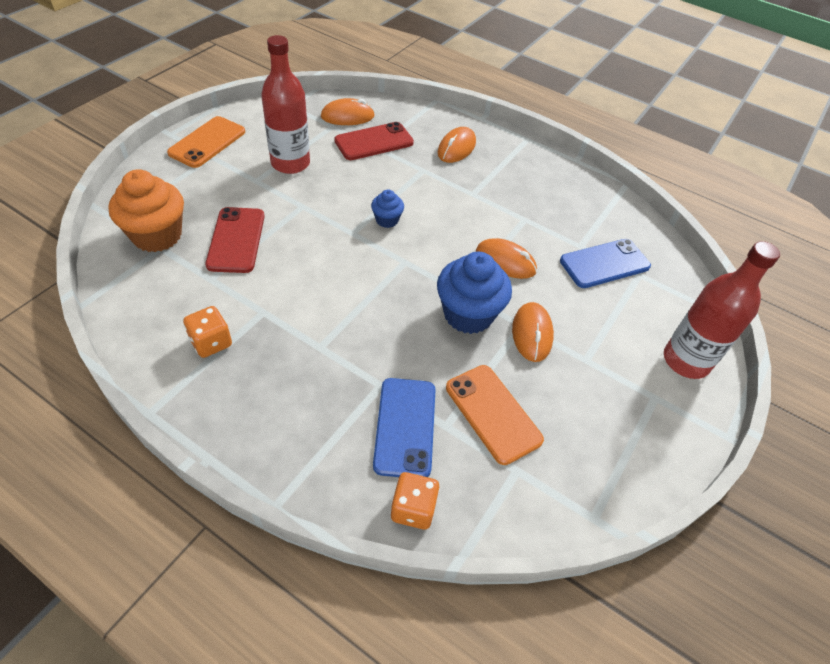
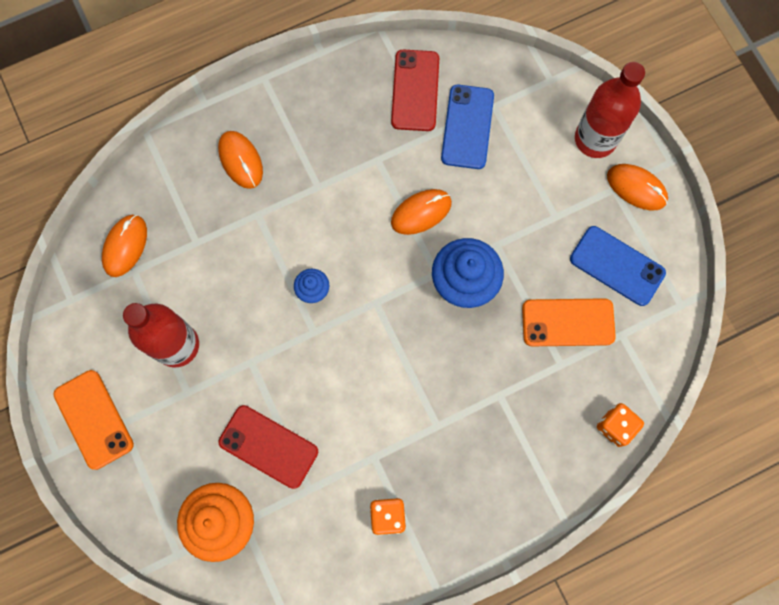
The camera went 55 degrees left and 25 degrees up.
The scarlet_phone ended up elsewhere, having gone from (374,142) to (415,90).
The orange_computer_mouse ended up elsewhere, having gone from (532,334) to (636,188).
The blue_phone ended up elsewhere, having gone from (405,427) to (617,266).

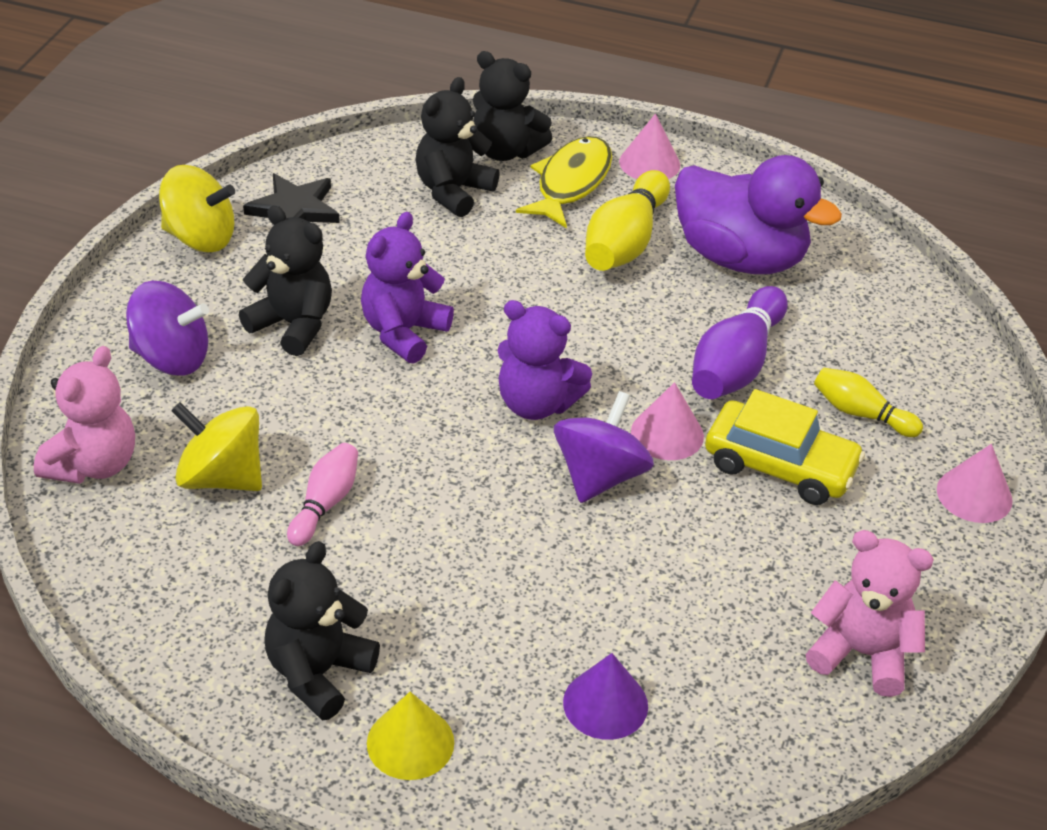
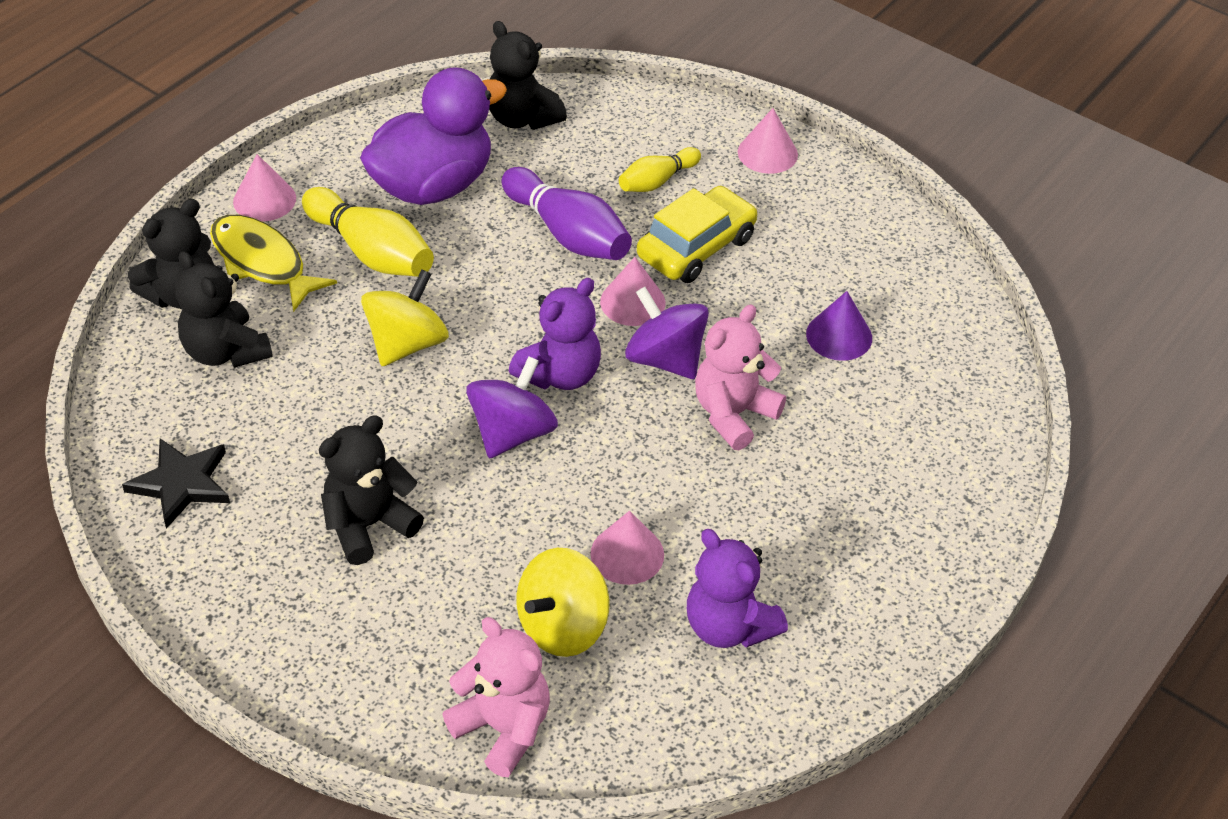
The camera went 70 degrees left and 5 degrees up.
The golden_whirligig ended up elsewhere, having gone from (200,238) to (407,343).
The purple_teddy_bear ended up elsewhere, having gone from (403,332) to (729,626).
The purple_whirligig ended up elsewhere, having gone from (171,358) to (512,433).
Where the rosy_bowling_pin stood at (325,503), the rosy_cone_shape came to stand at (627,554).
The rosy_teddy_bear ended up elsewhere, having gone from (861,653) to (733,414).
The ebony_teddy_bear ended up elsewhere, having gone from (318,673) to (522,118).
The purple_cone_shape ended up elsewhere, having gone from (605,704) to (839,336).
The second view lost the golden_cone_shape at (410,742).

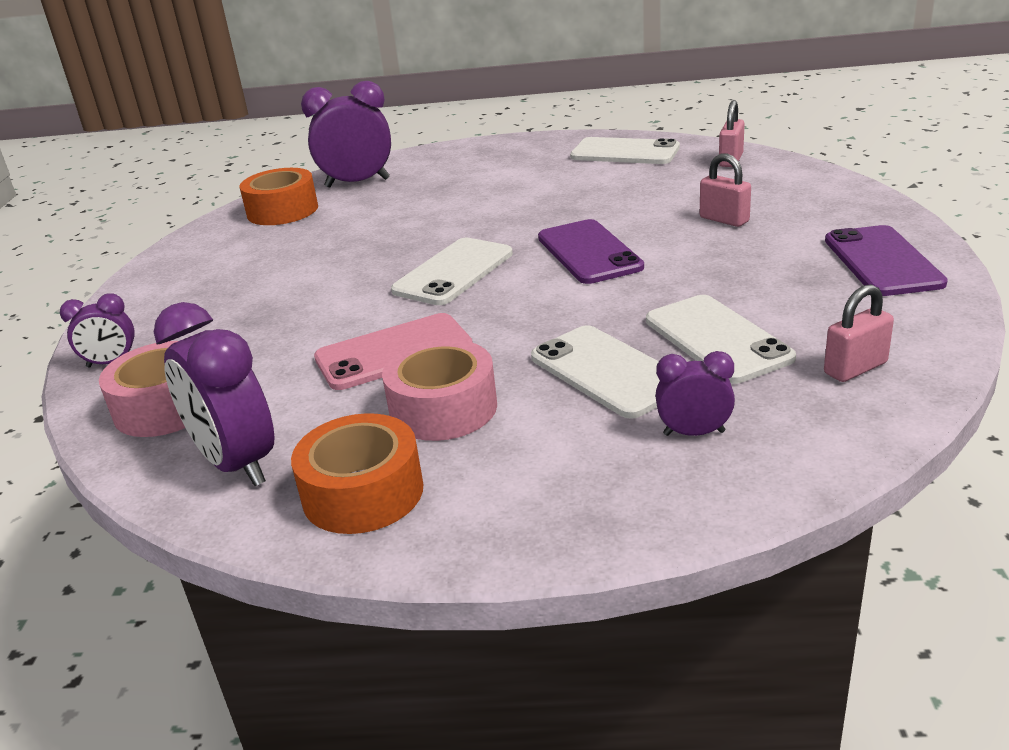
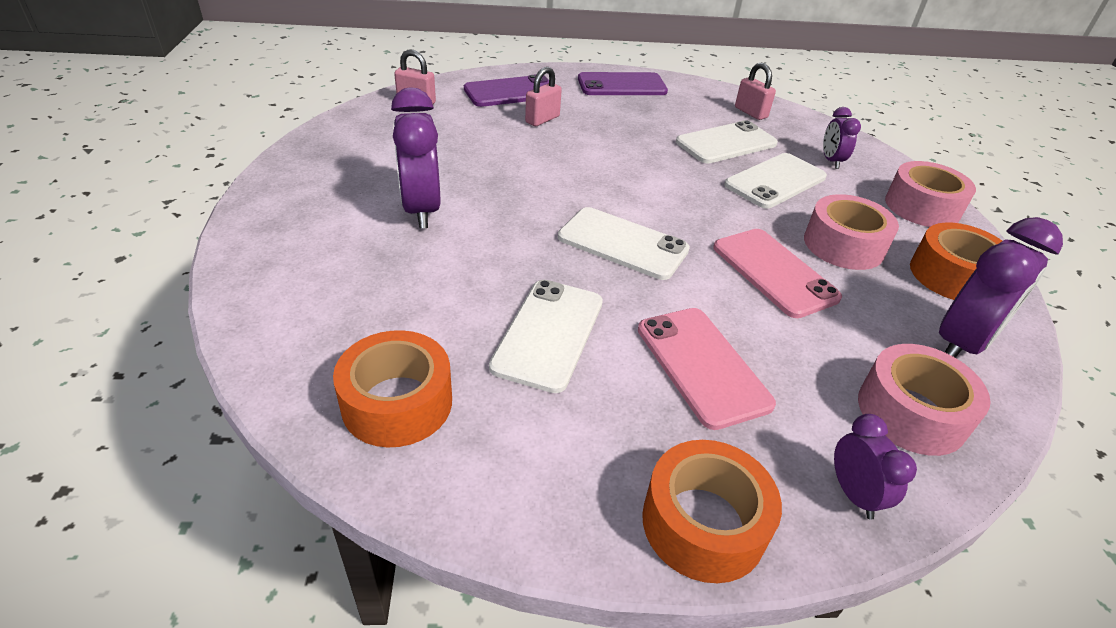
The camera went 100 degrees left and 10 degrees up.
The purple_alarm_clock ended up elsewhere, having gone from (357,183) to (421,210).
The pure_white_phone ended up elsewhere, having gone from (625,152) to (548,334).
The purple_phone ended up elsewhere, having gone from (589,252) to (511,92).
The second view gained the rosy_roll_of_tape at (922,207).
The second view gained the rosy_phone at (702,366).
The second view gained the orange_roll_of_tape at (703,523).

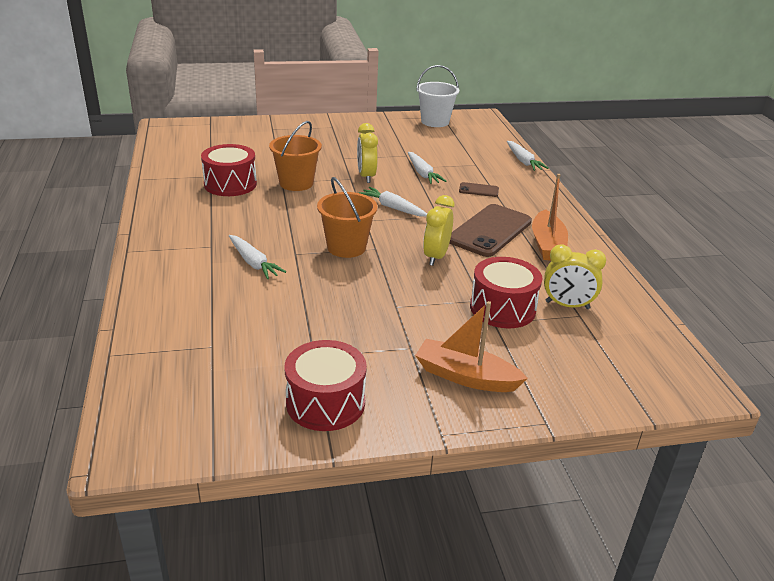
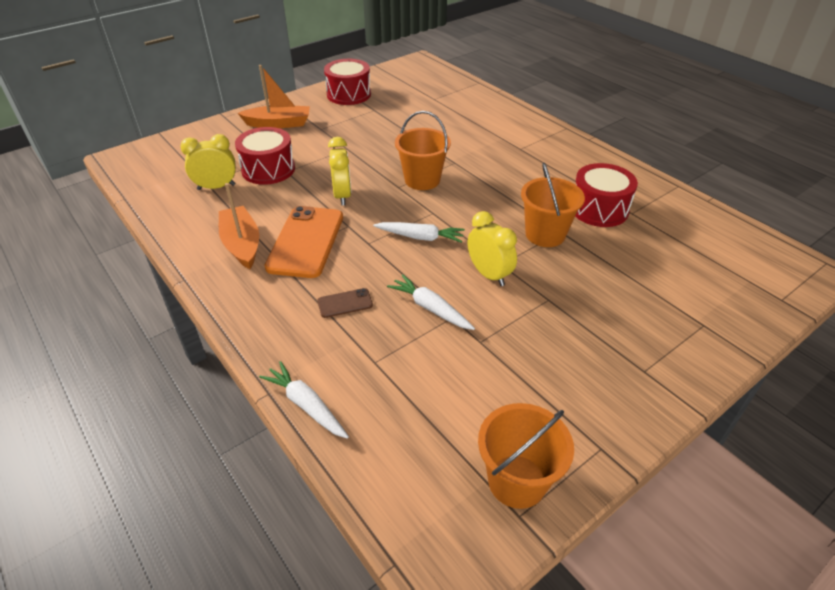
The camera went 155 degrees right and 10 degrees up.
What was the pure_white_bucket at (435,122) turned into the orange_bucket at (517,481).
What was the russet_phone at (490,231) turned into the orange_phone at (306,242).
The second view lost the pure_white_toy_carrot at (253,263).

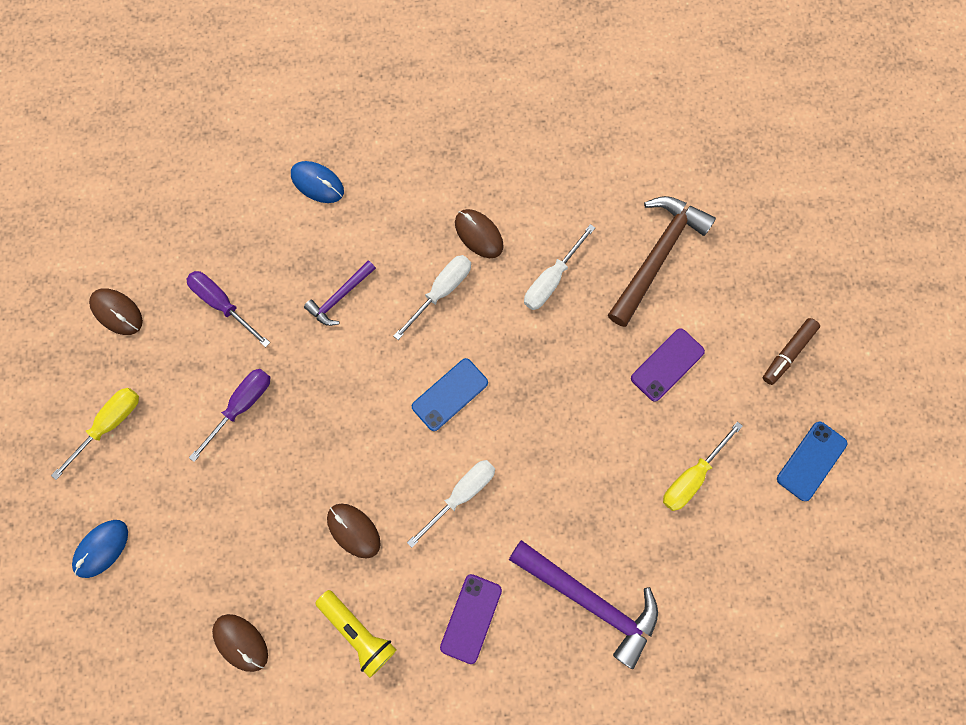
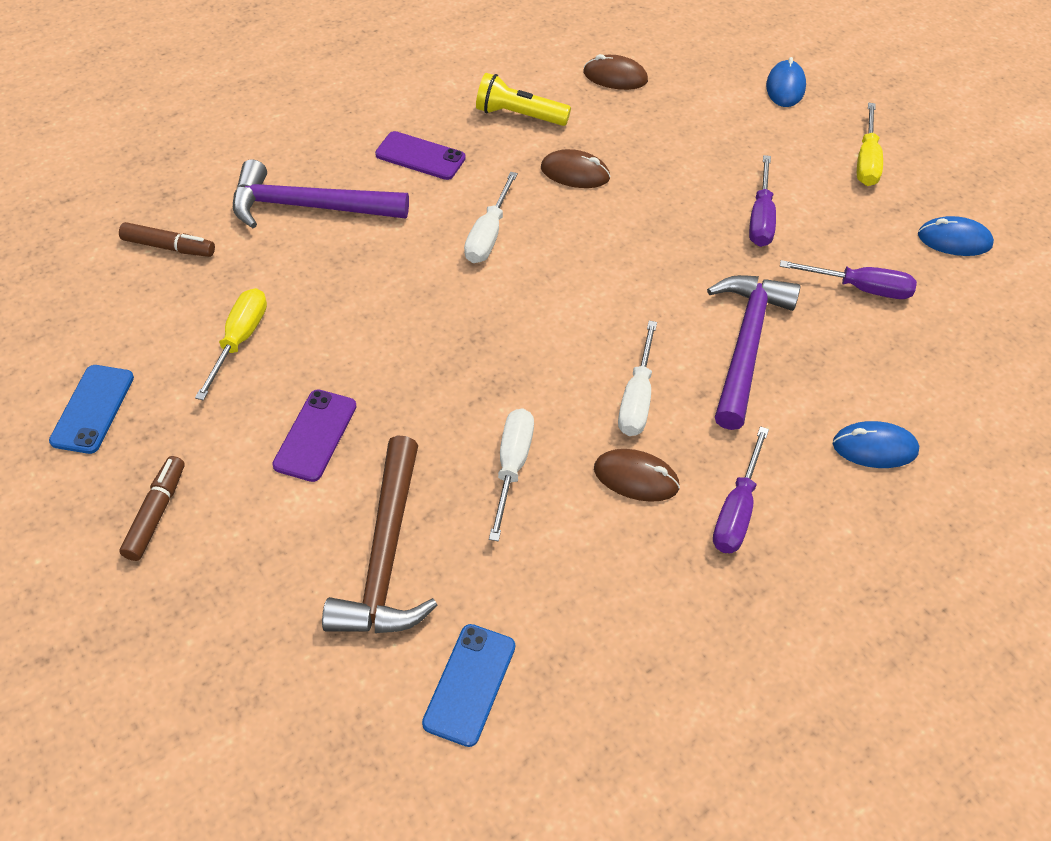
The camera went 150 degrees right and 25 degrees down.
The size of the purple_claw_hammer at (340,296) changed by a factor of 1.85.
What was the russet_computer_mouse at (117,312) turned into the blue_computer_mouse at (954,240).
The blue_phone ended up elsewhere, having gone from (450,394) to (470,684).
The purple_phone at (471,618) ended up facing another way, 60 degrees counterclockwise from before.
The second view gained the russet_marker_pen at (169,247).
The second view gained the purple_flat_screwdriver at (737,510).

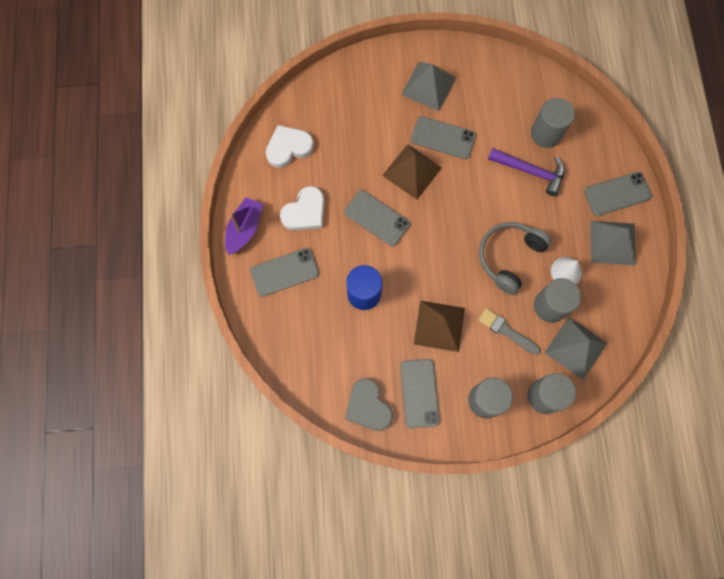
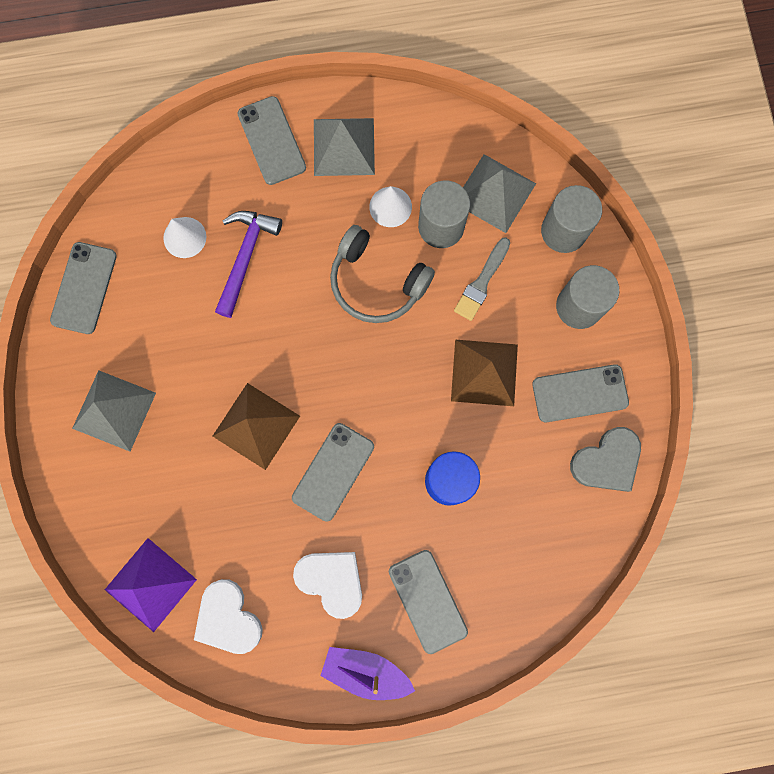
The camera went 95 degrees left and 5 degrees up.
Where the grey_cylinder stood at (546,133), the pure_white_cone_shape came to stand at (184,237).
The grey_phone ended up elsewhere, having gone from (443,138) to (84,288).
The second view gained the purple_pyramid_shape at (150,584).

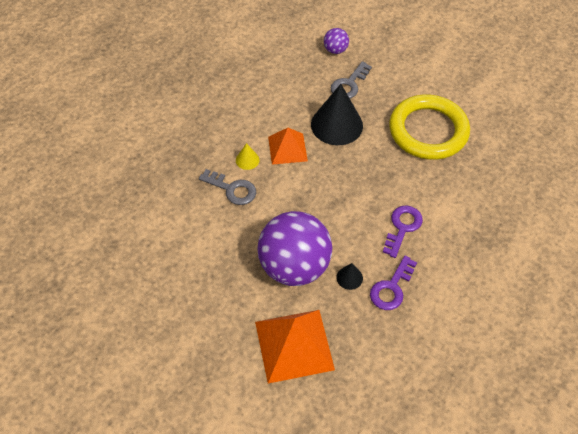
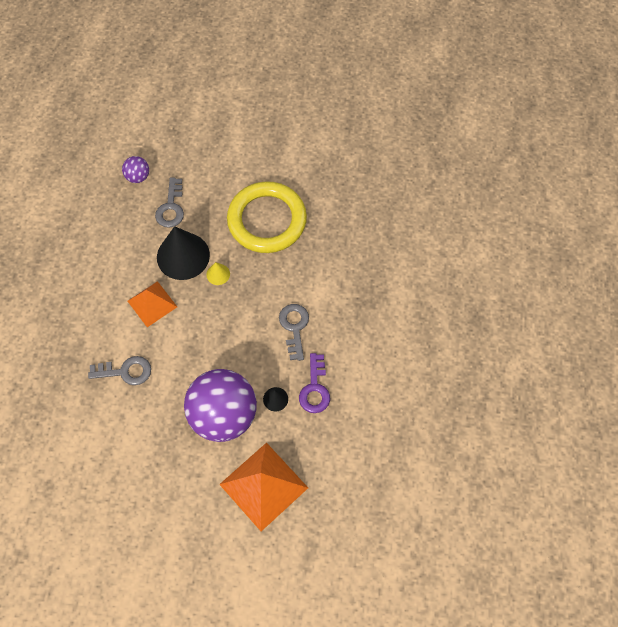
The camera went 30 degrees left and 10 degrees up.
The golden_cone_shape ended up elsewhere, having gone from (247,160) to (218,274).
What was the purple_key at (402,227) turned into the grey_key at (294,327).

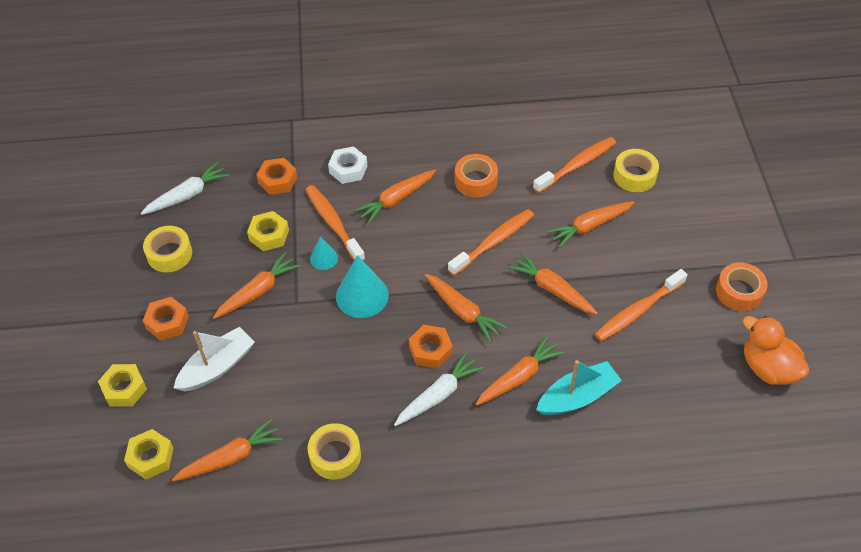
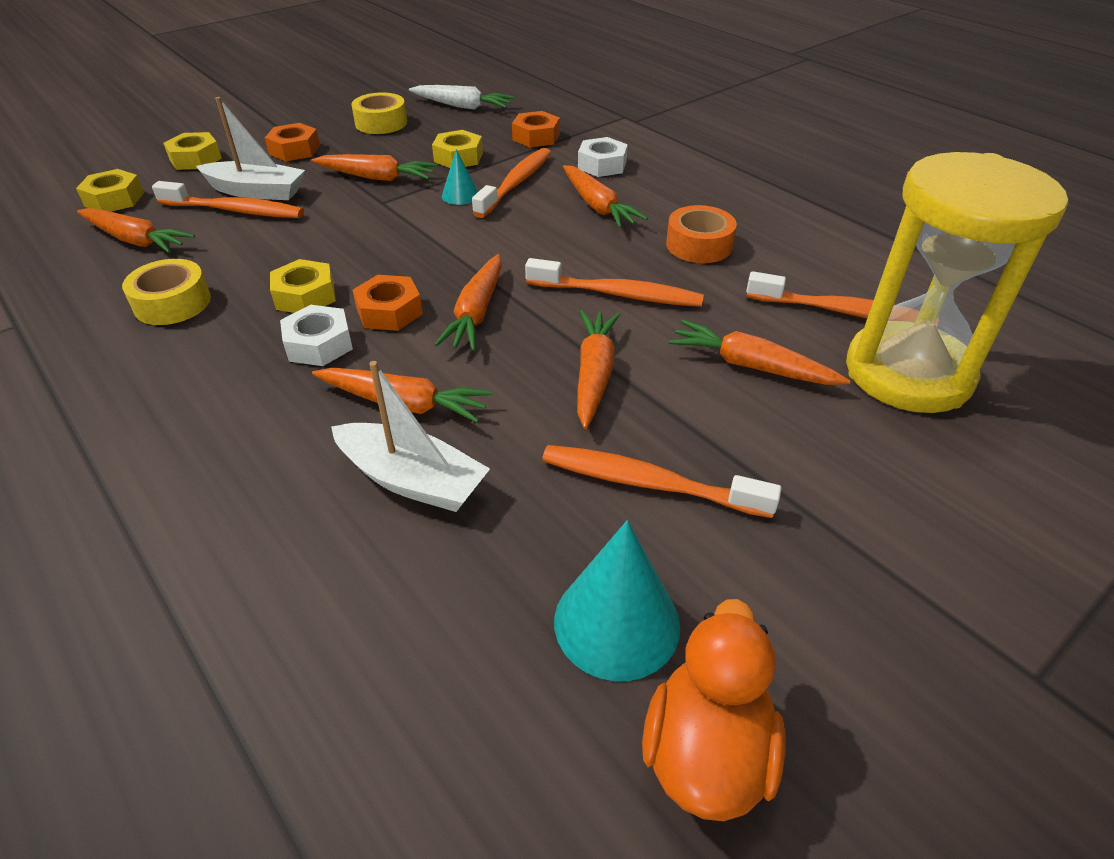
The camera went 55 degrees right and 10 degrees down.
Where the golden_roll_of_tape stood at (634,176), the golden_sand_timer came to stand at (908,373).
The orange_toy_carrot at (396,200) ended up facing another way, 135 degrees counterclockwise from before.
The aqua_cone_shape ended up elsewhere, having gone from (362,295) to (616,622).
The second view lost the orange_roll_of_tape at (739,292).
Where the pure_white_toy_carrot stood at (438,395), the pure_white_hexagon_nut came to stand at (319,344).
What was the aqua_boat at (577,397) turned into the pure_white_boat at (412,480).
The second view gained the orange_toothbrush at (235,210).
The second view gained the golden_hexagon_nut at (305,296).

